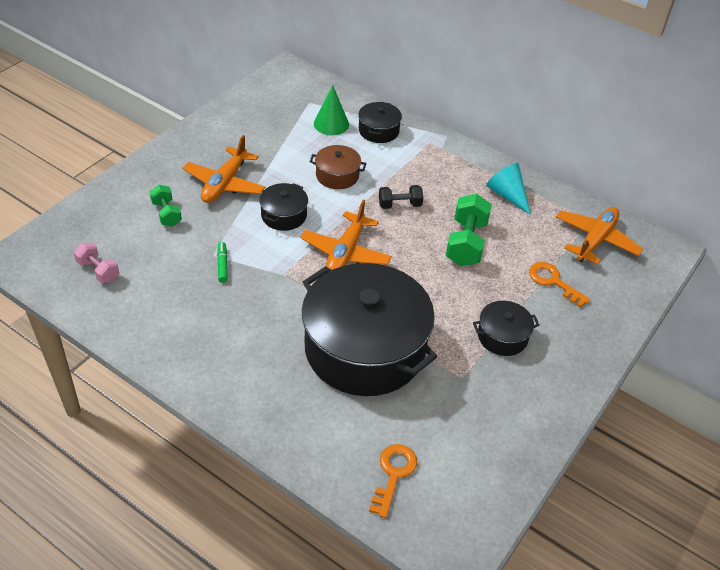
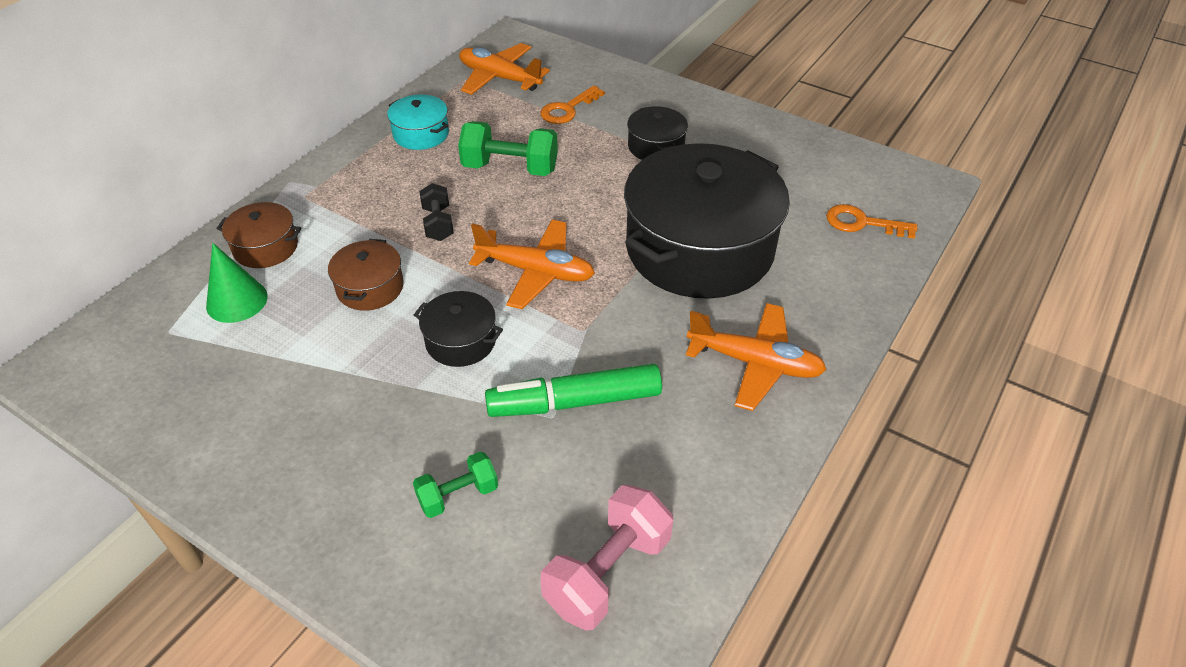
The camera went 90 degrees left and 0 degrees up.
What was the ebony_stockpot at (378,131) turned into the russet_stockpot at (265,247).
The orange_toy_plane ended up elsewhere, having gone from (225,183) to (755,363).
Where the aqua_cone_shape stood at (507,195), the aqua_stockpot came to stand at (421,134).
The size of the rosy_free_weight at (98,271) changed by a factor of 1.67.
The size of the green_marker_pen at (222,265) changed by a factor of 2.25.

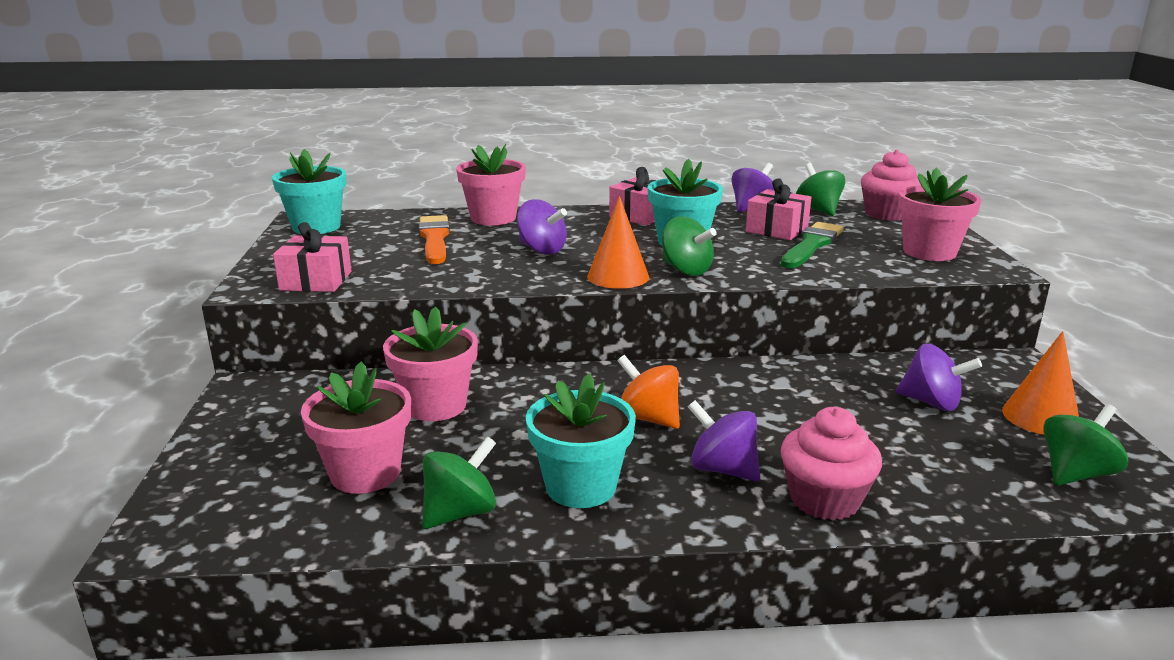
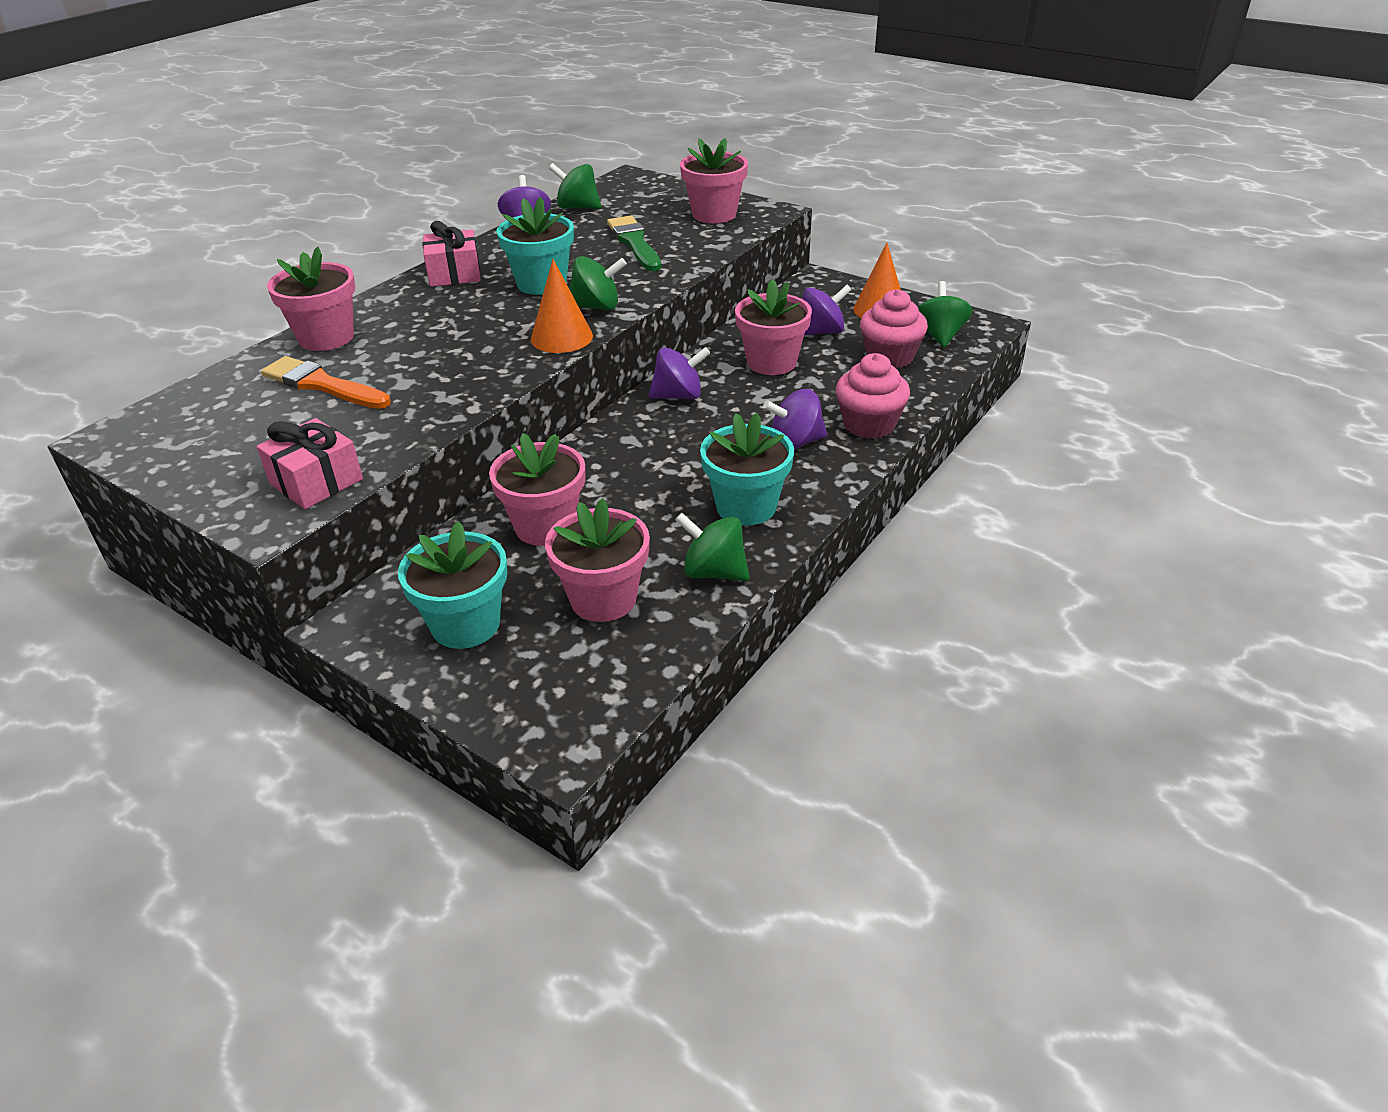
The camera went 50 degrees left and 15 degrees up.
The aqua_plant_pot ended up elsewhere, having gone from (316,227) to (465,624).
The rosy_cupcake ended up elsewhere, having gone from (887,214) to (889,357).
The second view lost the rosy_gift at (776,230).
The purple_whirligig ended up elsewhere, having gone from (542,250) to (678,396).
The second view lost the orange_whirligig at (648,418).
The green_whirligig at (460,512) ended up facing another way, 60 degrees counterclockwise from before.
The second view gained the rosy_plant_pot at (771,362).

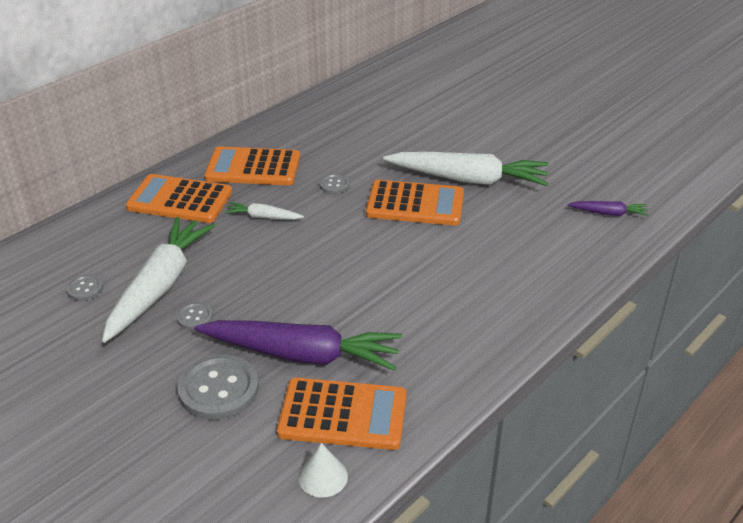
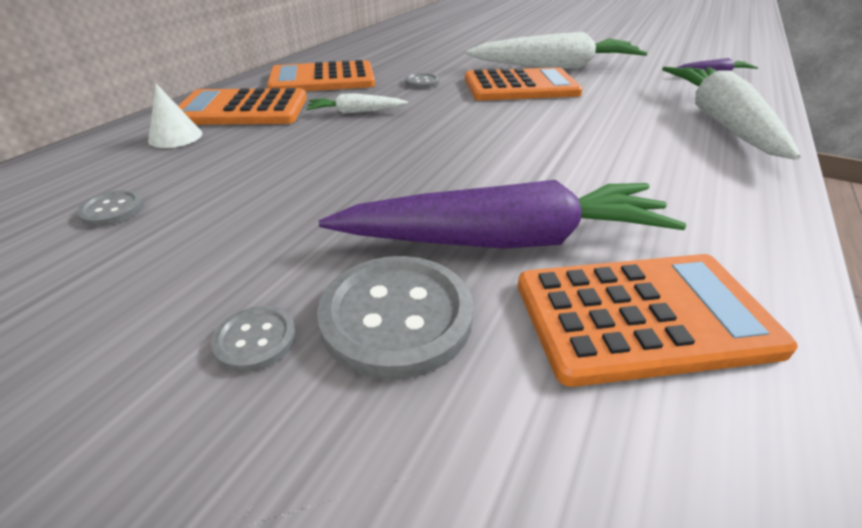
The camera went 15 degrees left and 0 degrees up.
The pure_white_toy_carrot ended up elsewhere, having gone from (160,286) to (720,121).
The grey_shirt_button ended up elsewhere, having gone from (194,317) to (255,340).
The pure_white_cone_shape ended up elsewhere, having gone from (323,476) to (175,137).

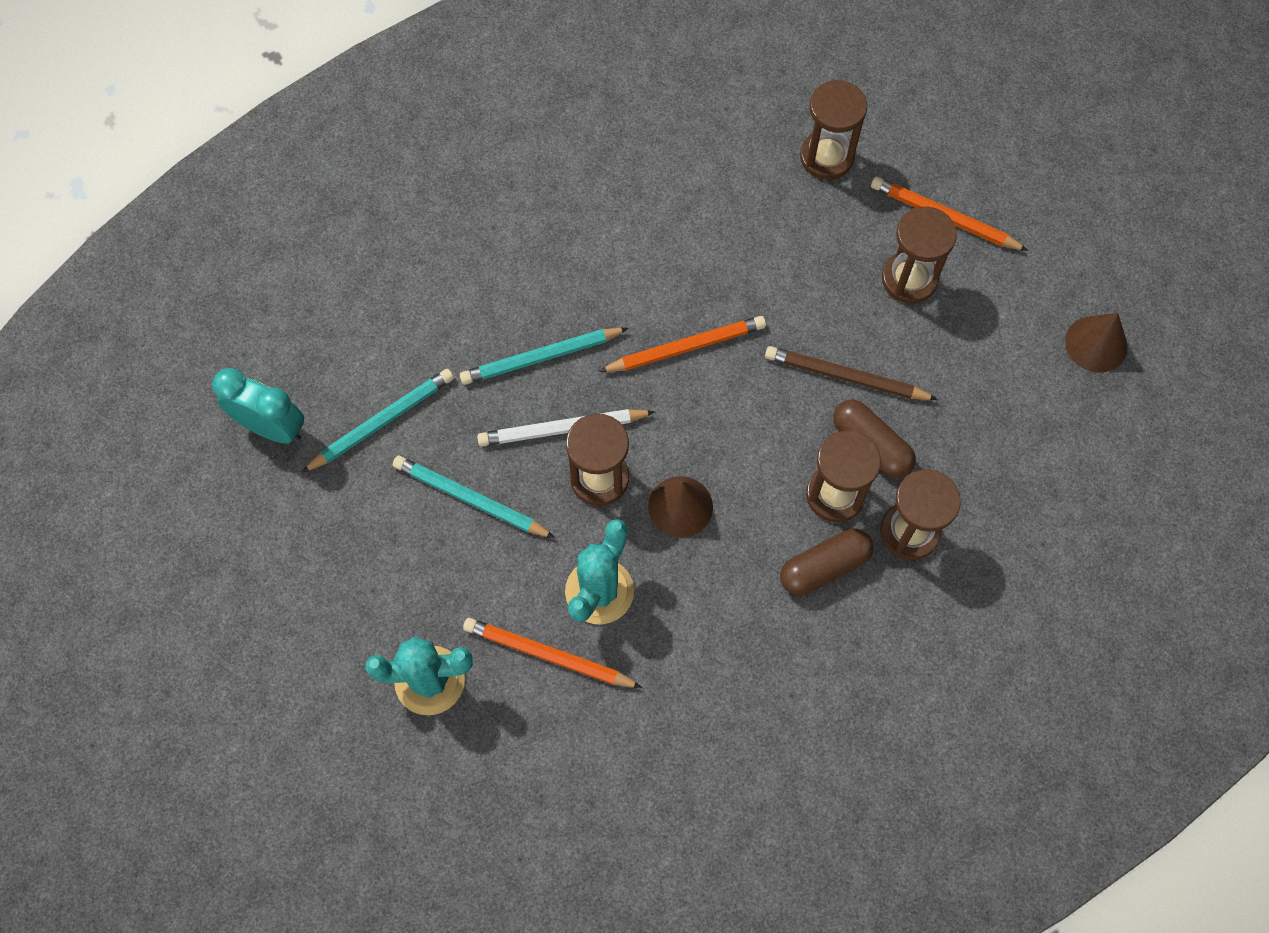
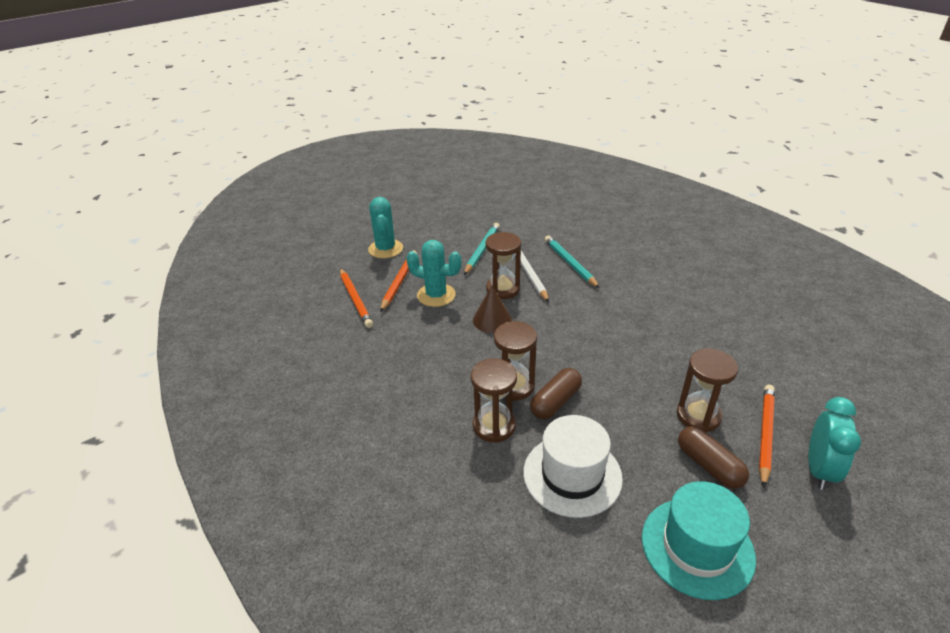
The camera went 85 degrees right and 30 degrees down.
The second view lost the russet_sand_timer at (826,157).
Where the russet_cone_shape stood at (1096,344), the aqua_top_hat came to stand at (697,547).
The orange_pencil ended up elsewhere, having gone from (686,348) to (355,300).
The second view lost the russet_pencil at (845,376).
The aqua_alarm_clock ended up elsewhere, having gone from (272,427) to (819,470).
The second view lost the aqua_pencil at (382,422).
The russet_pill_shape ended up elsewhere, having gone from (824,567) to (709,465).
The second view gained the pure_white_top_hat at (572,475).

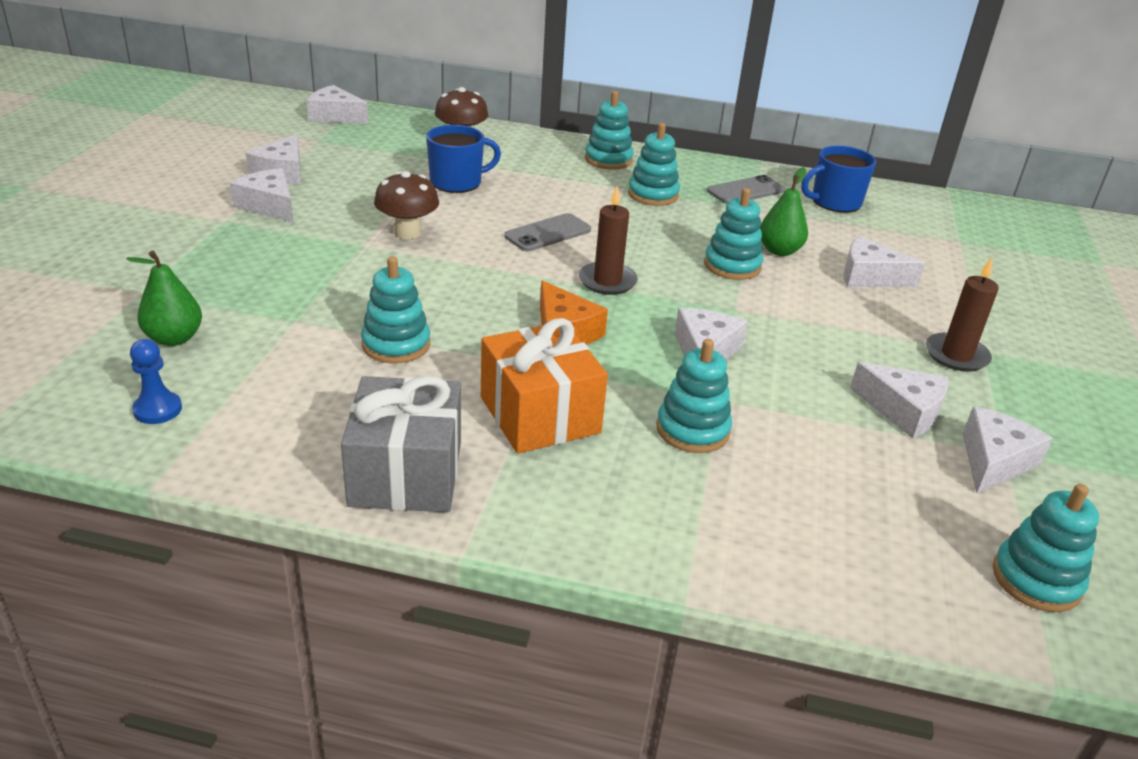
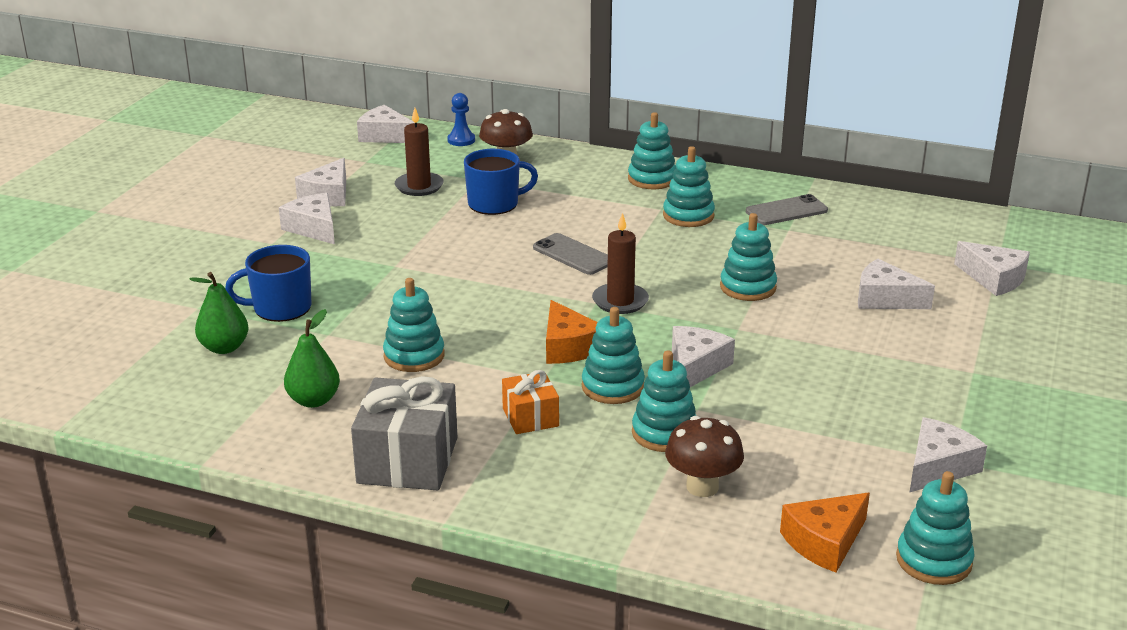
The camera went 10 degrees right and 5 degrees down.
The blue_mug ended up elsewhere, having gone from (835,202) to (280,308).
The green_toy_pear ended up elsewhere, having gone from (779,251) to (314,400).
The russet_toadstool ended up elsewhere, having gone from (407,232) to (702,487).
The grey_phone at (548,233) ended up facing another way, 75 degrees clockwise from before.
The russet_wax_candle ended up elsewhere, having gone from (956,355) to (419,186).
The size of the orange_gift at (540,415) changed by a factor of 0.56.
The blue_pawn ended up elsewhere, having gone from (157,409) to (461,140).
The pure_white_cheese_wedge ended up elsewhere, having gone from (903,411) to (994,279).
The second view gained the aqua_stacking_rings at (613,387).
The second view gained the orange_cheese_wedge at (824,542).

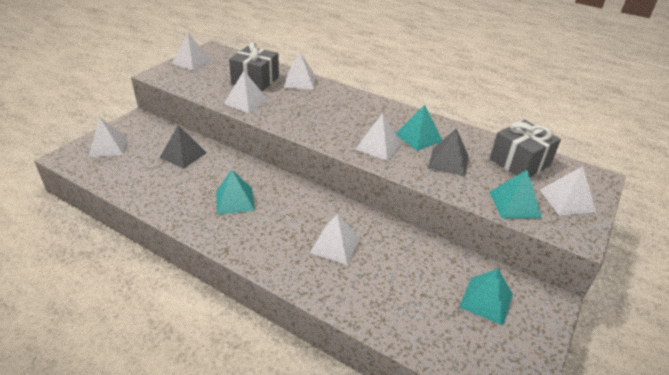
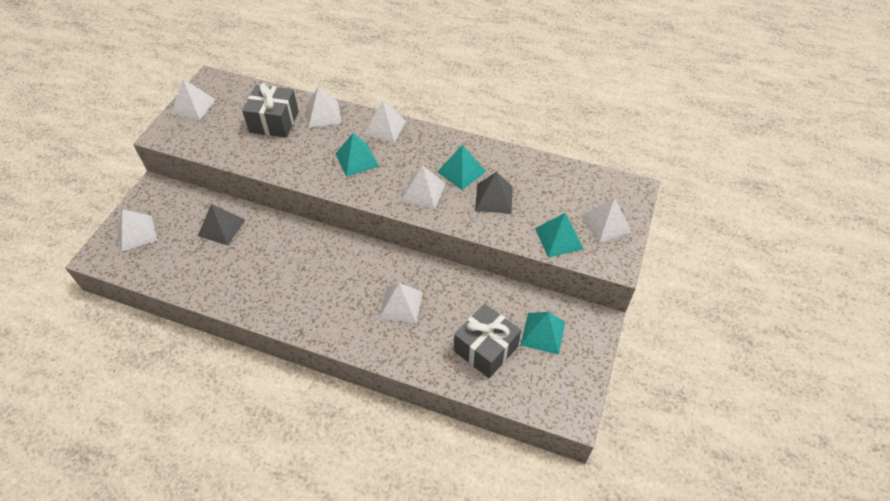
The camera went 10 degrees left and 15 degrees up.
The pure_white_pyramid_shape ended up elsewhere, having gone from (246,102) to (385,128).
The grey_gift ended up elsewhere, having gone from (519,162) to (486,349).
The aqua_pyramid_shape ended up elsewhere, having gone from (235,200) to (357,160).

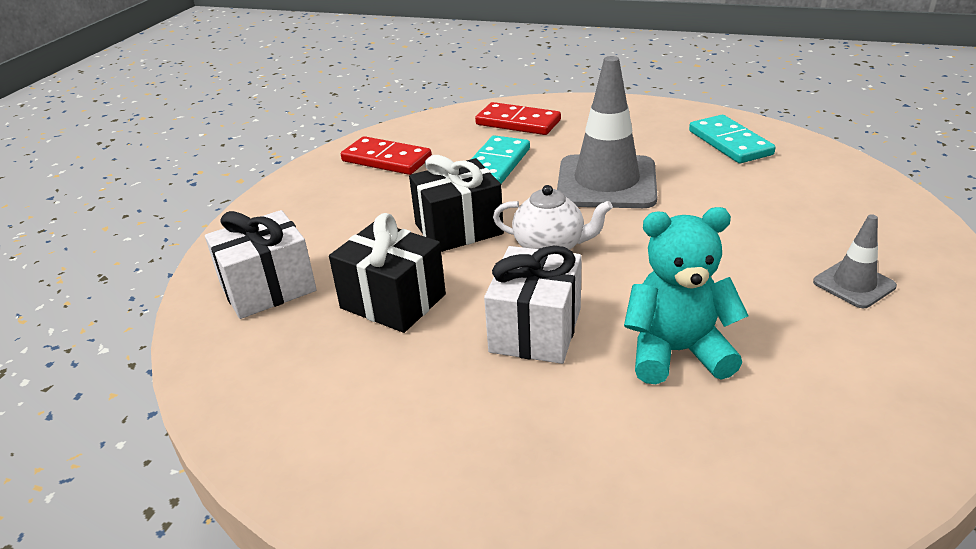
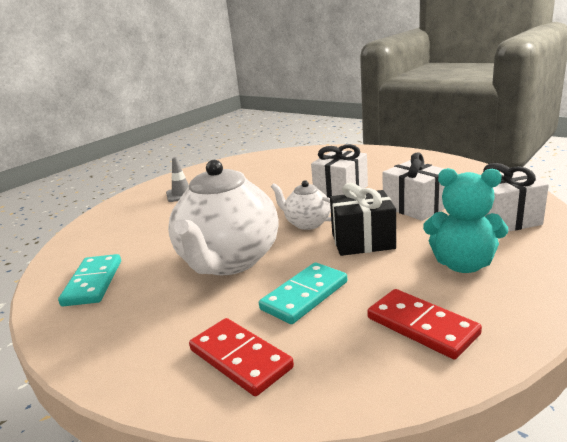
The camera went 160 degrees left and 10 degrees down.
Where the grey_safety_cone stood at (606,182), the pure_white_teapot came to stand at (229,261).
The aqua_teddy_bear ended up elsewhere, having gone from (676,352) to (462,264).
What was the ebony_gift at (393,301) turned into the pure_white_gift at (415,207).

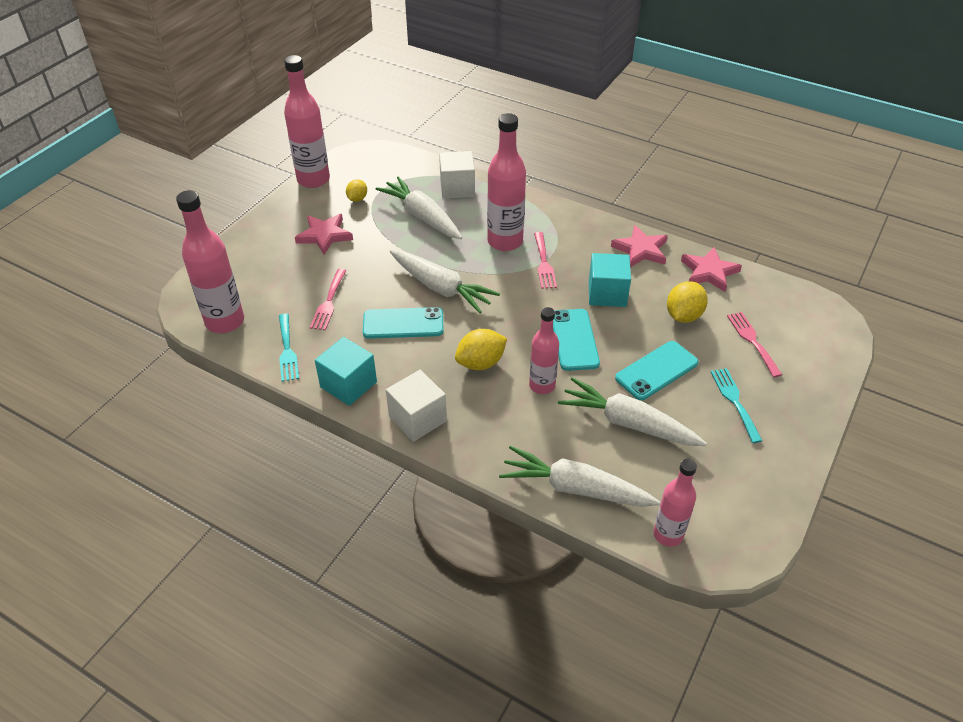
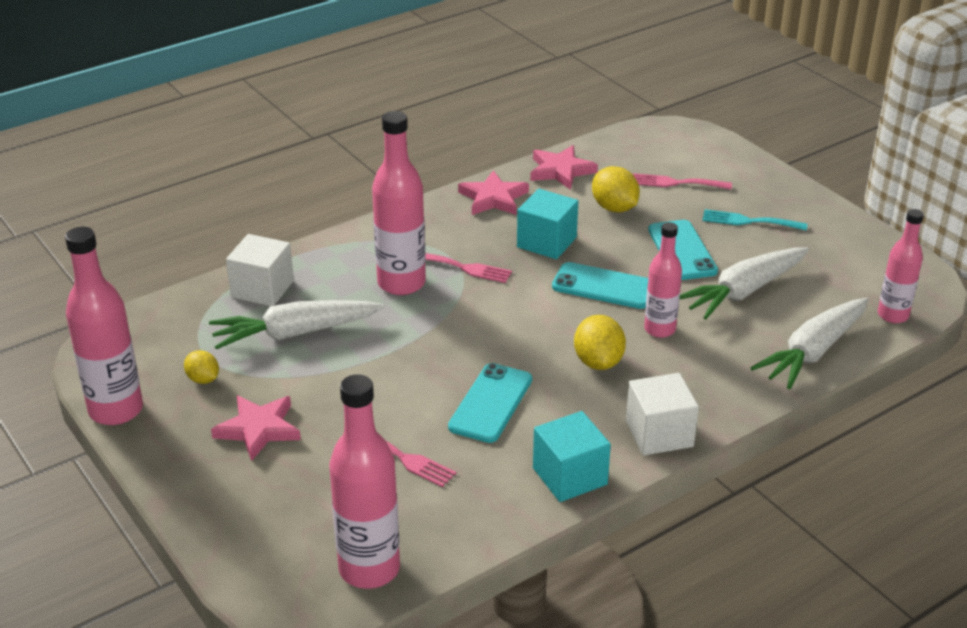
The camera went 65 degrees left and 10 degrees down.
The second view lost the pure_white_toy_carrot at (441,288).
The second view lost the aqua_dinner_fork at (287,350).

